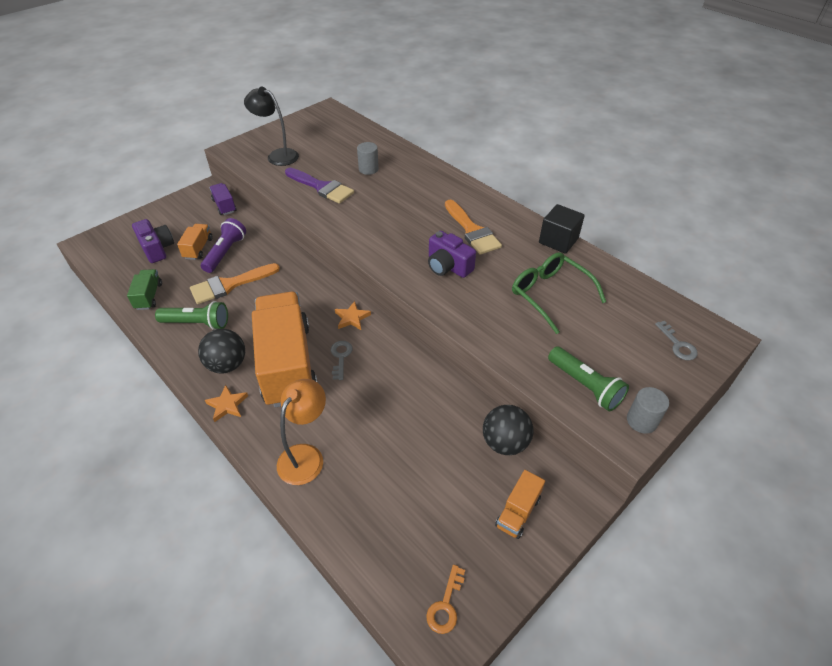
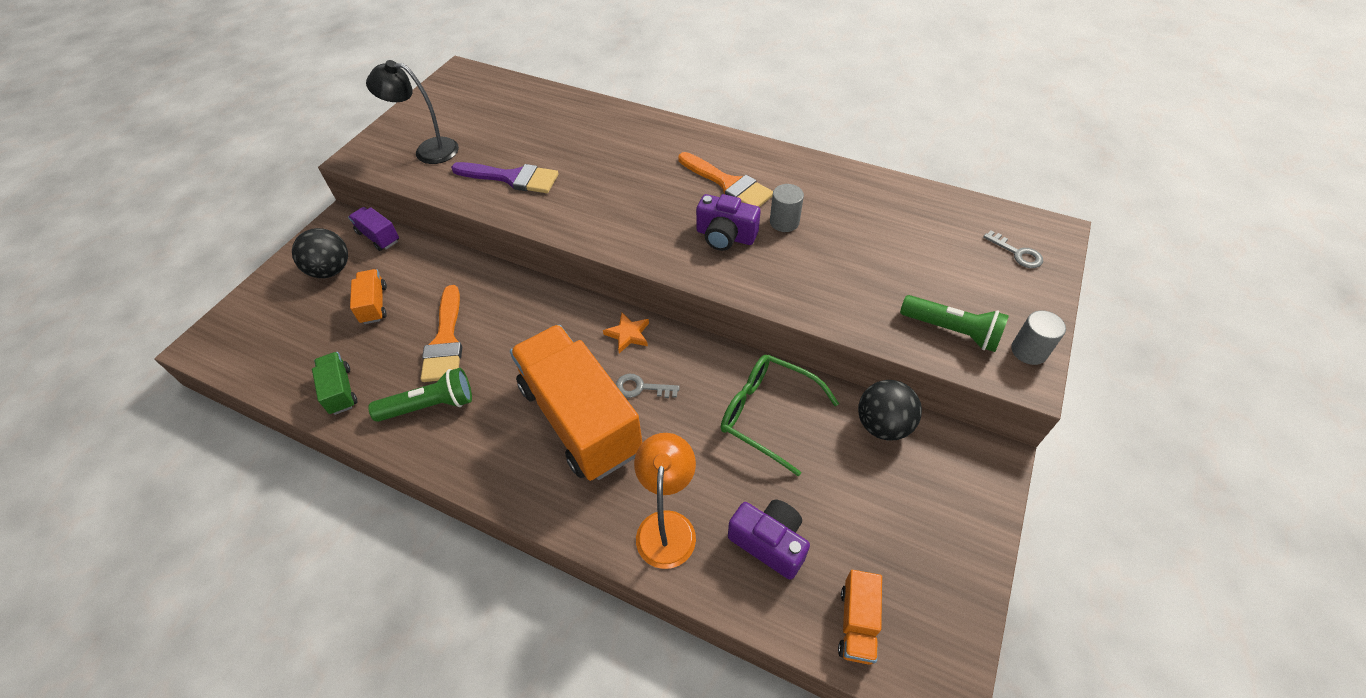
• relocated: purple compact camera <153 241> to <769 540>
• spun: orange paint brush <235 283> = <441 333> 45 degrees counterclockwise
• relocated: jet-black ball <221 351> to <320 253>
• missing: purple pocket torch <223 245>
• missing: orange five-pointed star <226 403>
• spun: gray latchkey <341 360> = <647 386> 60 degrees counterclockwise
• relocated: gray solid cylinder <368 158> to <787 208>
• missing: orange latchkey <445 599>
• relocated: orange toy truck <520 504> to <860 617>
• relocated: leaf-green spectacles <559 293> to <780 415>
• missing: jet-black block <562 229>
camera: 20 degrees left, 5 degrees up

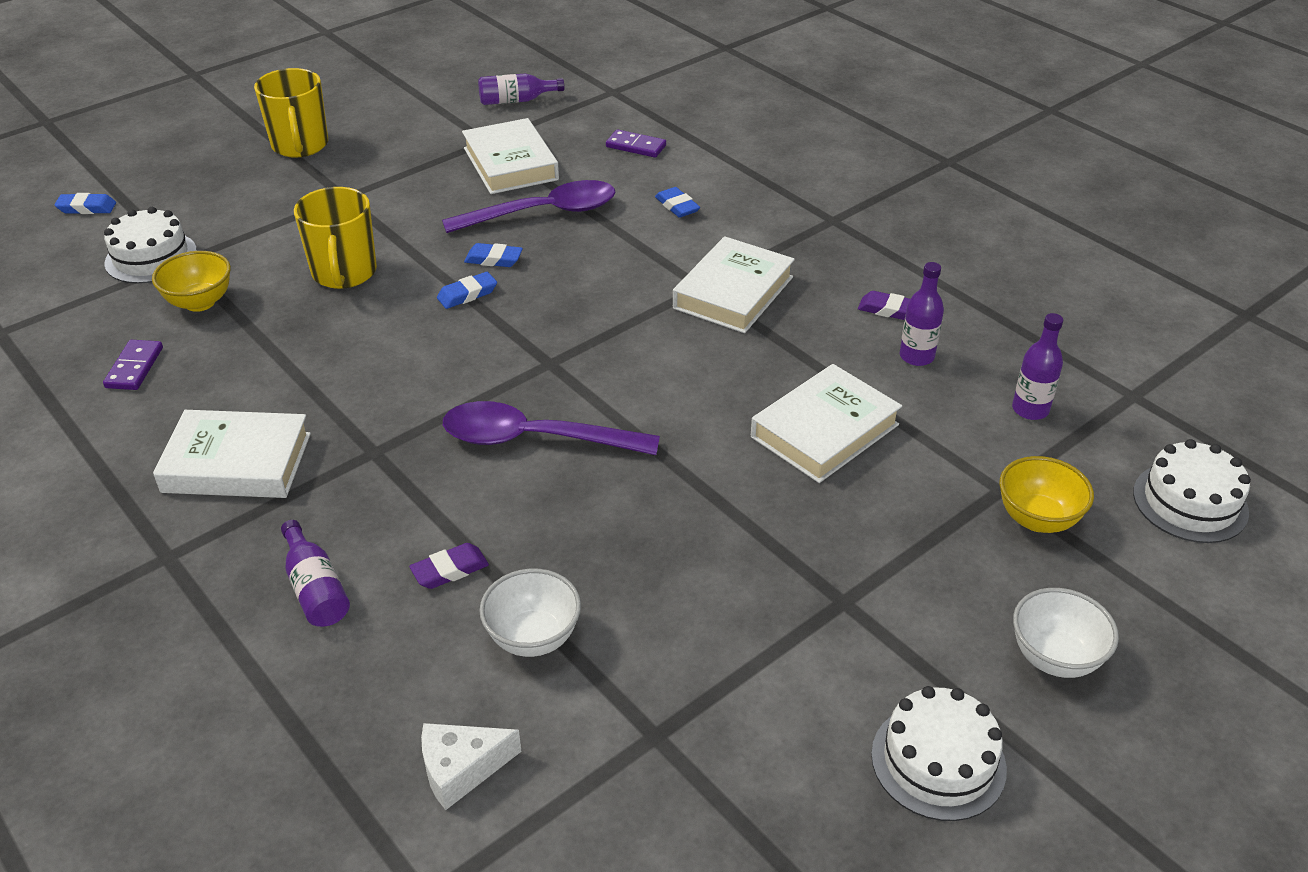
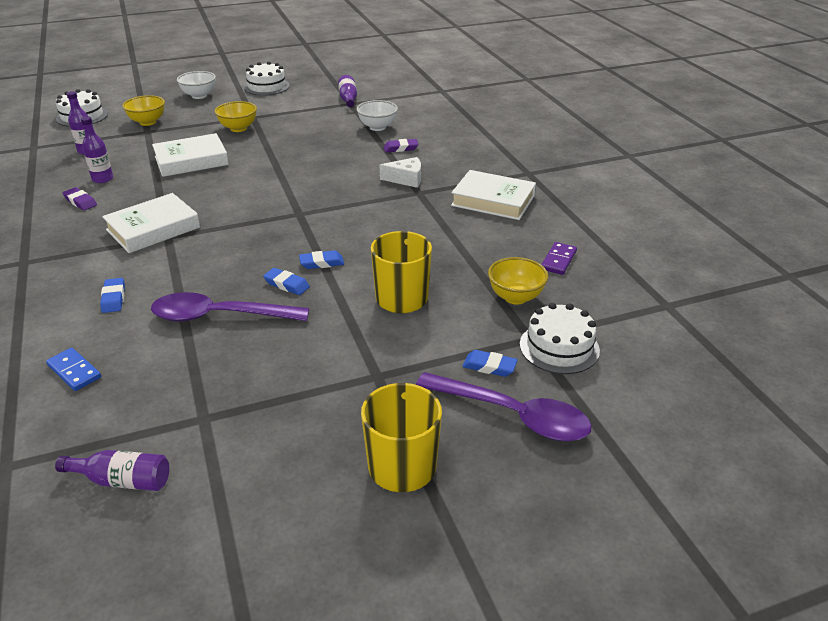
• relocated: royal blue pencil eraser <85 203> to <490 363>
• relocated: purple drink bottle <315 573> to <347 91>
• relocated: pure white piece of cheese <471 766> to <400 172>
• relocated: purple teaspoon <551 428> to <504 407>
• missing: pure white book <510 156>
• colour: purple domino piece <636 143> to royal blue domino piece <73 369>
• appeared: golden deep dish <236 116>
camera: 160 degrees left, 5 degrees down

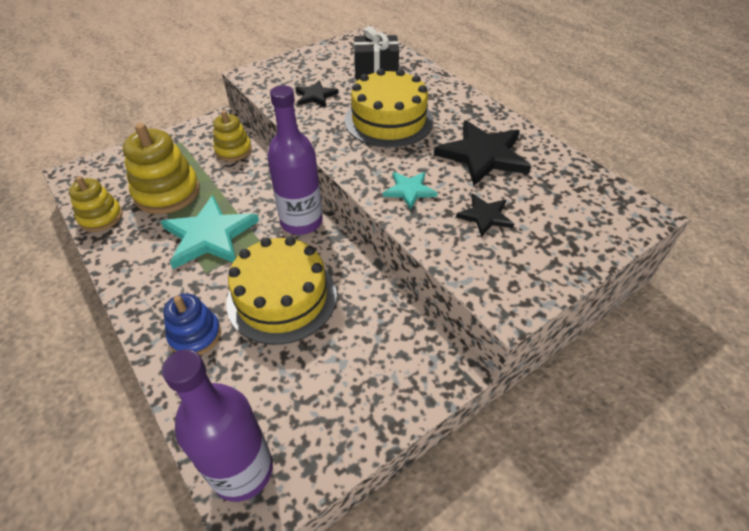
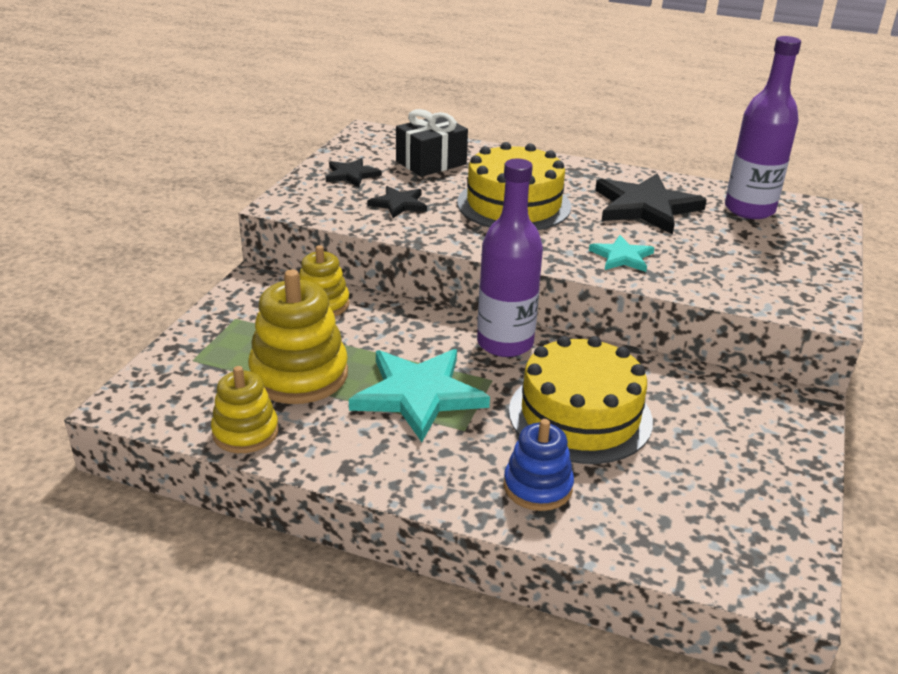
• relocated: purple drink bottle <217 425> to <763 127>
• relocated: jet-black five-pointed star <485 215> to <354 172>
camera: 35 degrees left, 15 degrees down

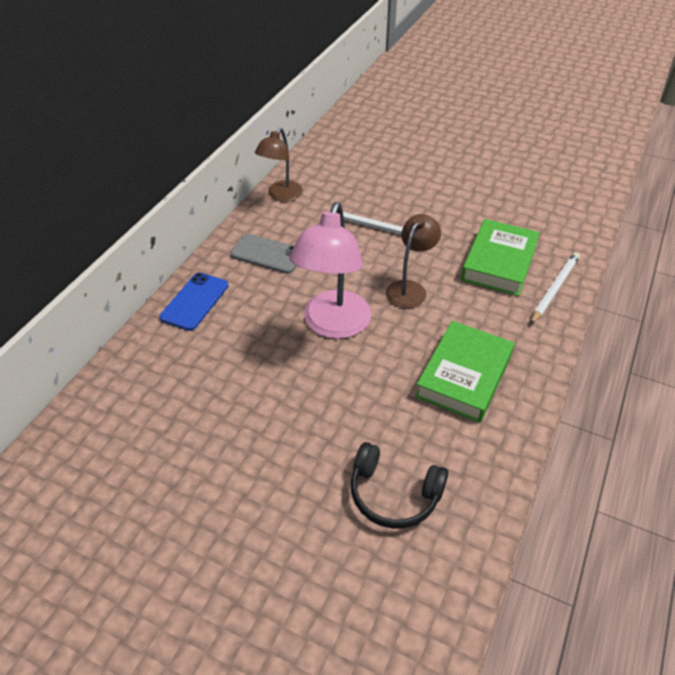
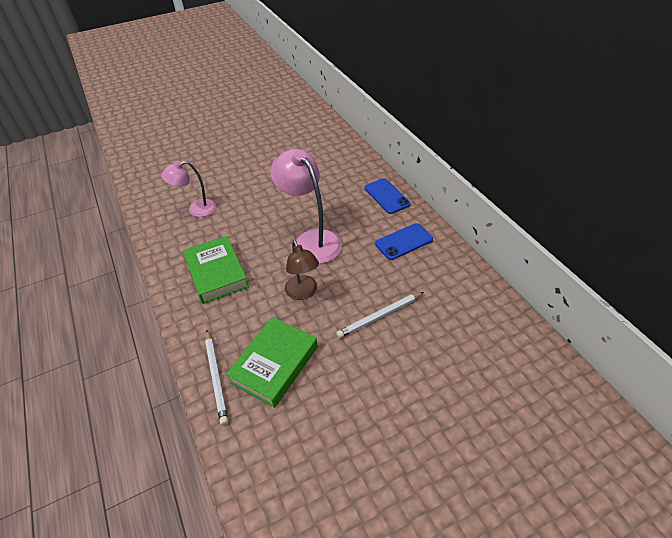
• colour: gray smartphone <263 254> to royal blue smartphone <404 241>
• missing: russet desk lamp <279 165>
• exchanged: jet-black headset <399 485> to rose-pink desk lamp <188 189>
• spun: leaf-green book <500 257> = <272 362> 60 degrees clockwise
camera: 130 degrees right, 0 degrees up

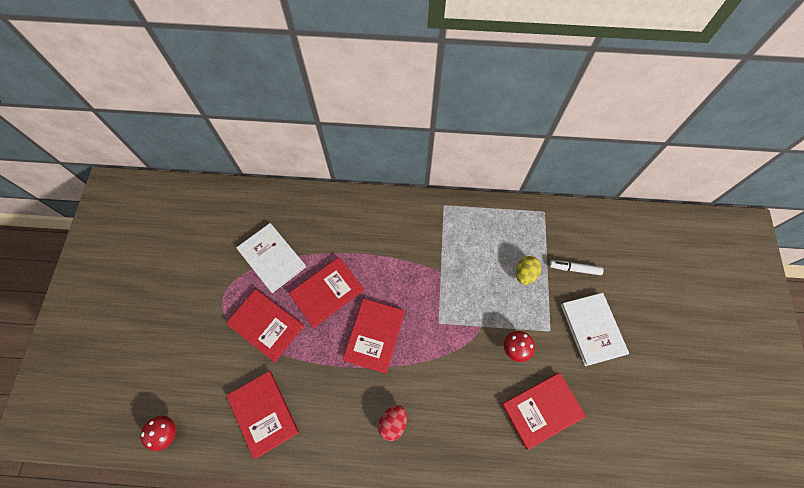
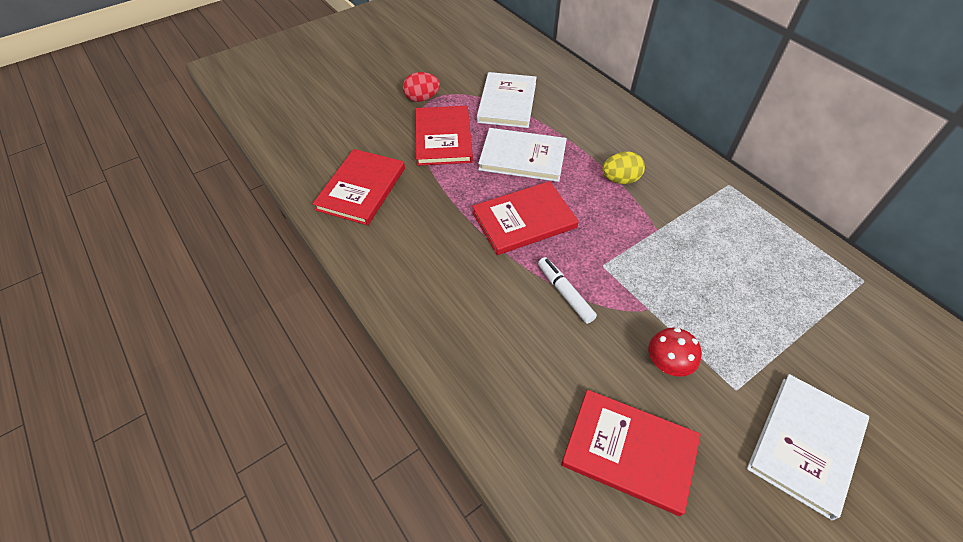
• missing: scarlet fungus <158 433>
• colour: scarlet book <326 292> to pure white book <522 155>
• relocated: scarlet egg <392 423> to <421 87>
• relocated: golden egg <528 270> to <623 168>
• relocated: pure white marker pen <576 267> to <567 290>
camera: 50 degrees right, 15 degrees down

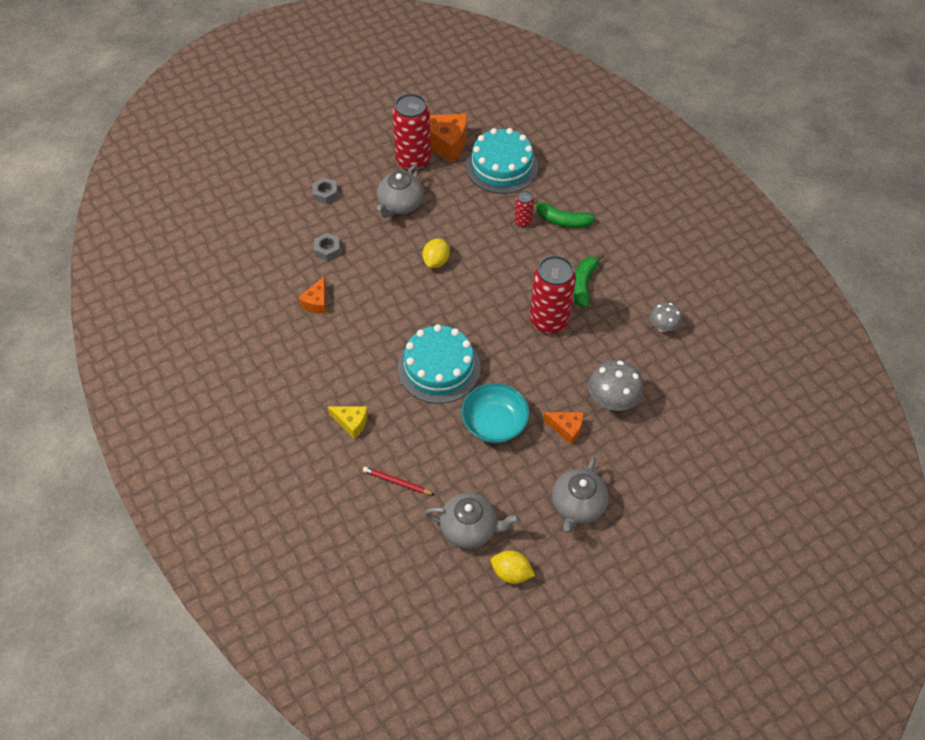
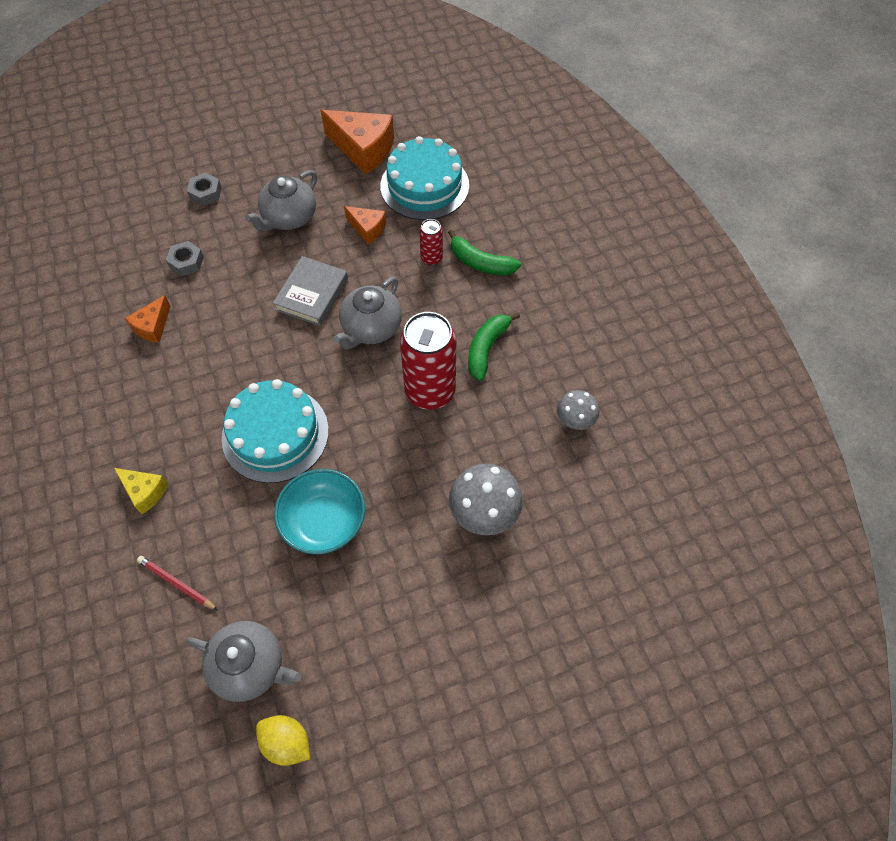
• missing: scarlet tin <411 132>
• exchanged: golden lemon <436 253> to gray book <310 291>
• relocated: orange piece of cheese <563 428> to <365 225>
• relocated: gray teapot <580 495> to <368 313>
camera: 10 degrees right, 5 degrees up

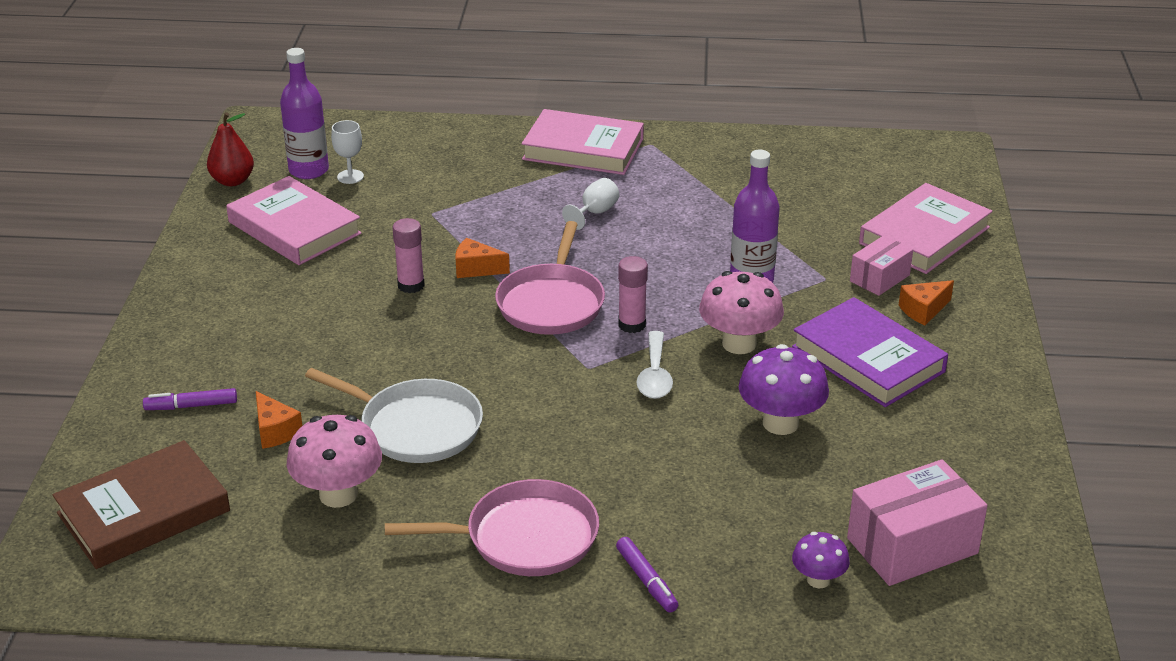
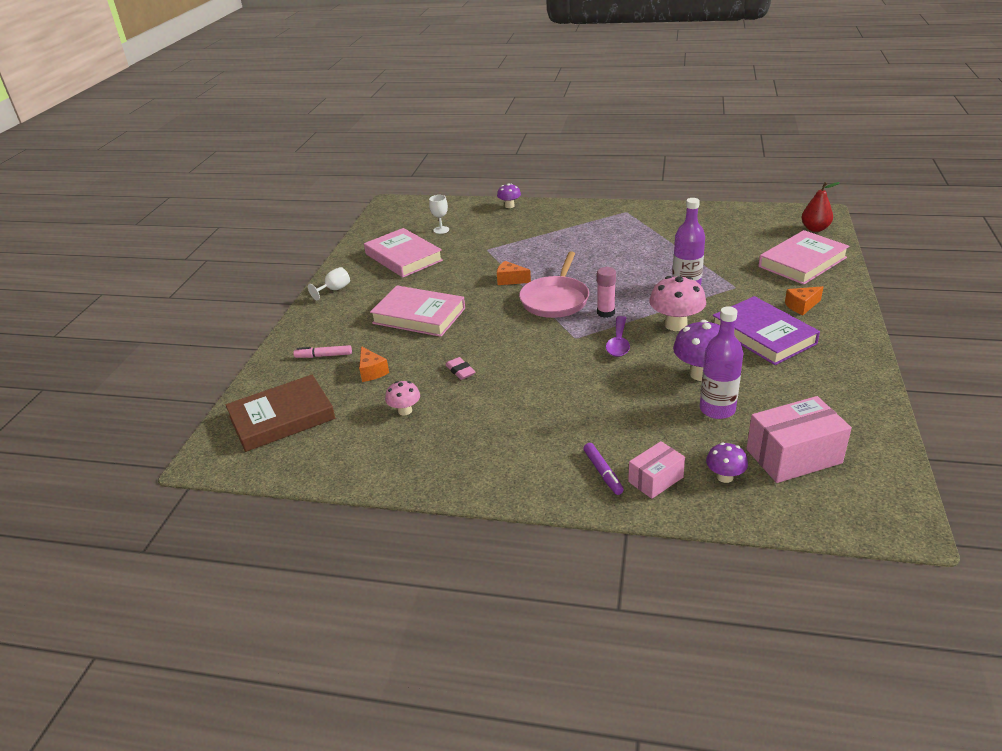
• colour: purple marker pen <190 399> to rose-pink marker pen <322 351>
• relocated: scarlet pear fruit <230 149> to <821 207>
• relocated: purple drink bottle <304 113> to <722 362>
• size: rose-pink fungus <334 461> = <402 398> x0.57
• exchanged: pure white frying pan <394 415> to rose-pink pencil eraser <460 368>
• missing: rose-pink frying pan <492 527>
• missing: rose-pink glue stick <409 255>
• relocated: rose-pink book <583 142> to <417 311>
• relocated: pure white chalice <590 204> to <329 283>
• colour: pure white teaspoon <655 365> to purple teaspoon <618 336>
• relocated: rose-pink package <881 265> to <656 470>
• appeared: purple fungus <509 195>
camera: 10 degrees right, 0 degrees up

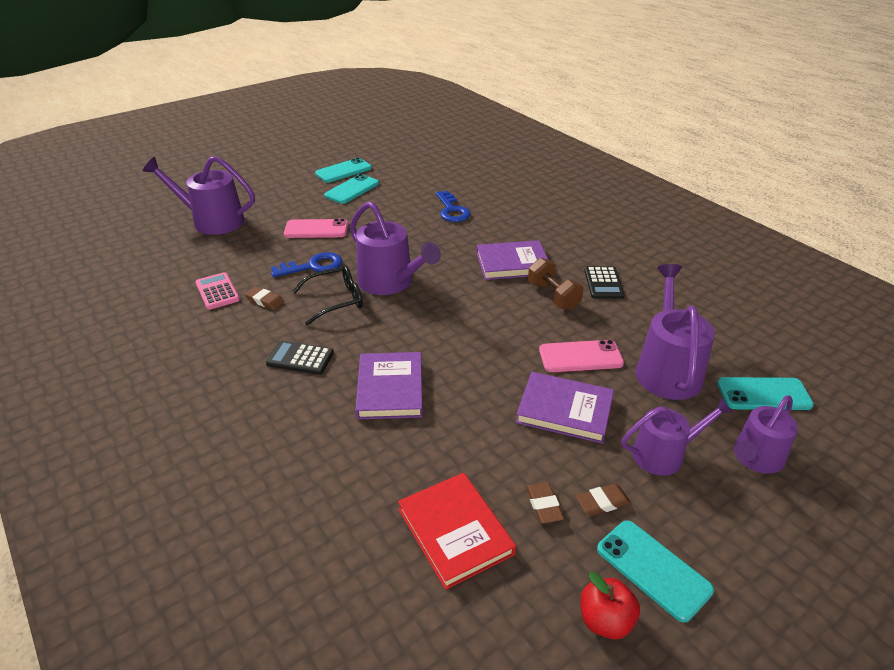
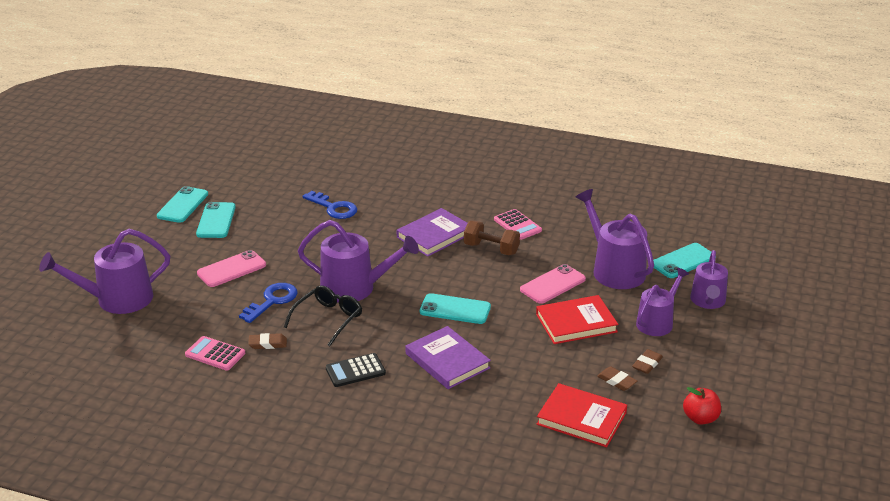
• colour: purple book <565 408> to scarlet book <577 319>
• colour: jet-black adding machine <605 282> to rose-pink adding machine <518 224>
• relocated: teal smartphone <655 571> to <455 308>
camera: 35 degrees left, 5 degrees down

